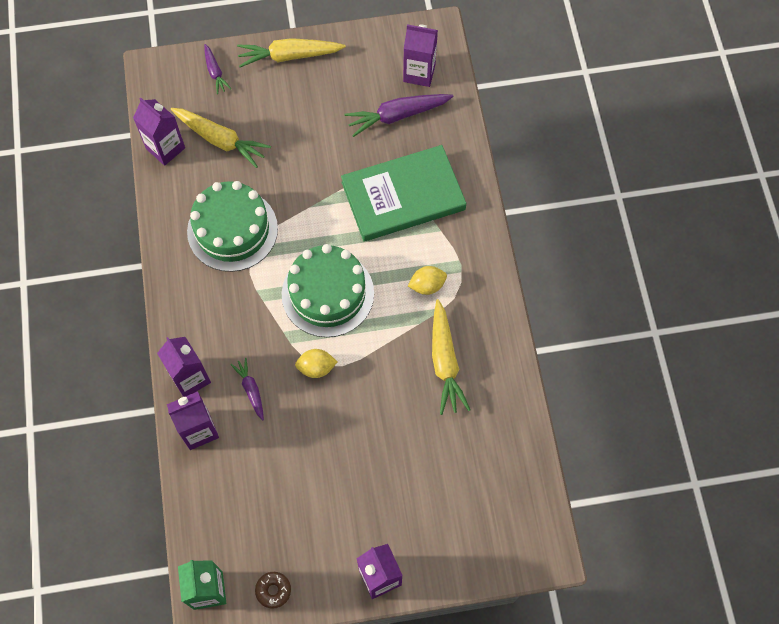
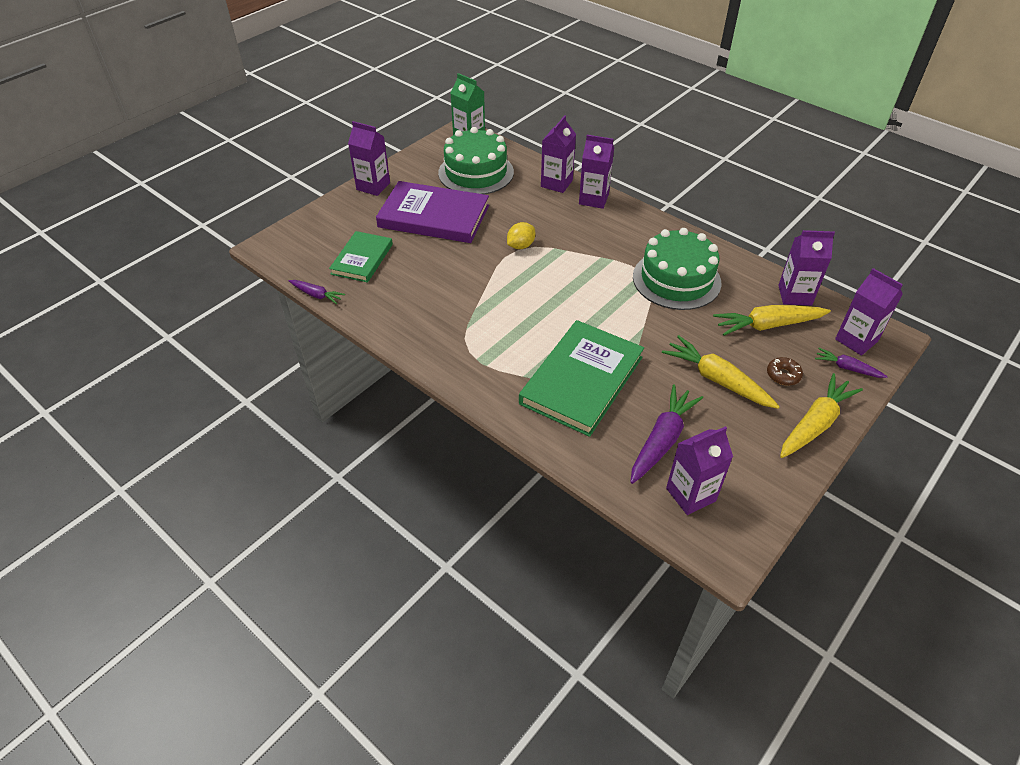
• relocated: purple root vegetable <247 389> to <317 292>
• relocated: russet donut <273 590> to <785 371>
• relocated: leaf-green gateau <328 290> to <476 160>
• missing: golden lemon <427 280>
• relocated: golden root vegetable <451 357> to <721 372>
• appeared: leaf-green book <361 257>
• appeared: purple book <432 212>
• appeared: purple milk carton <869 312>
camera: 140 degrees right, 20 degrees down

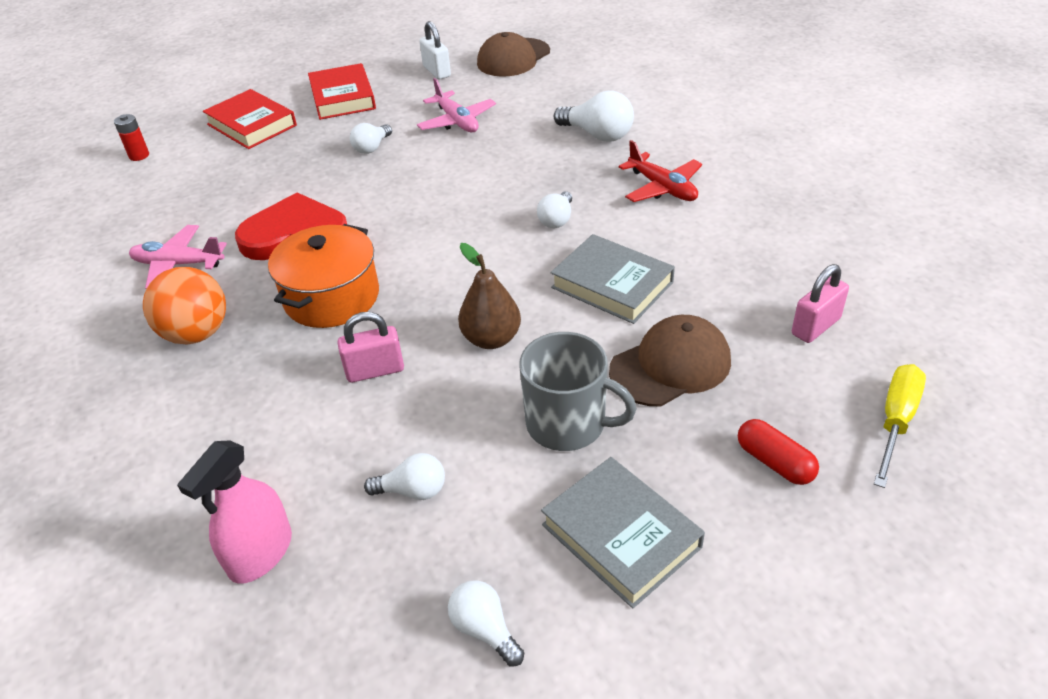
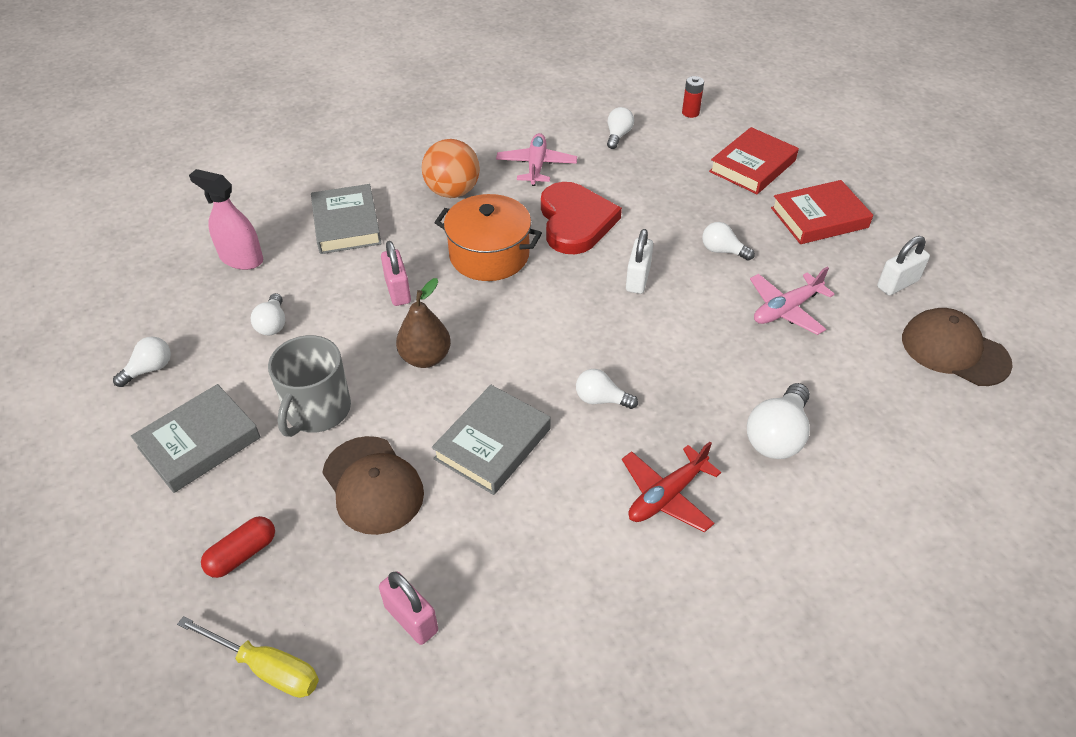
• appeared: gray book <346 219>
• appeared: pure white lightbulb <620 128>
• appeared: pure white padlock <639 261>
camera: 85 degrees right, 5 degrees up

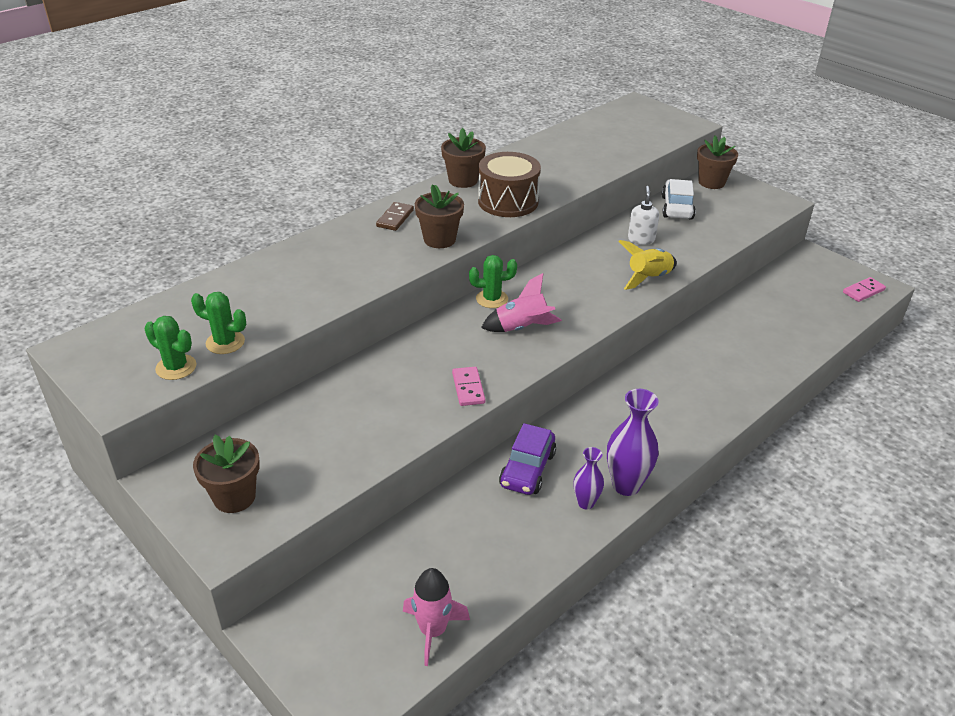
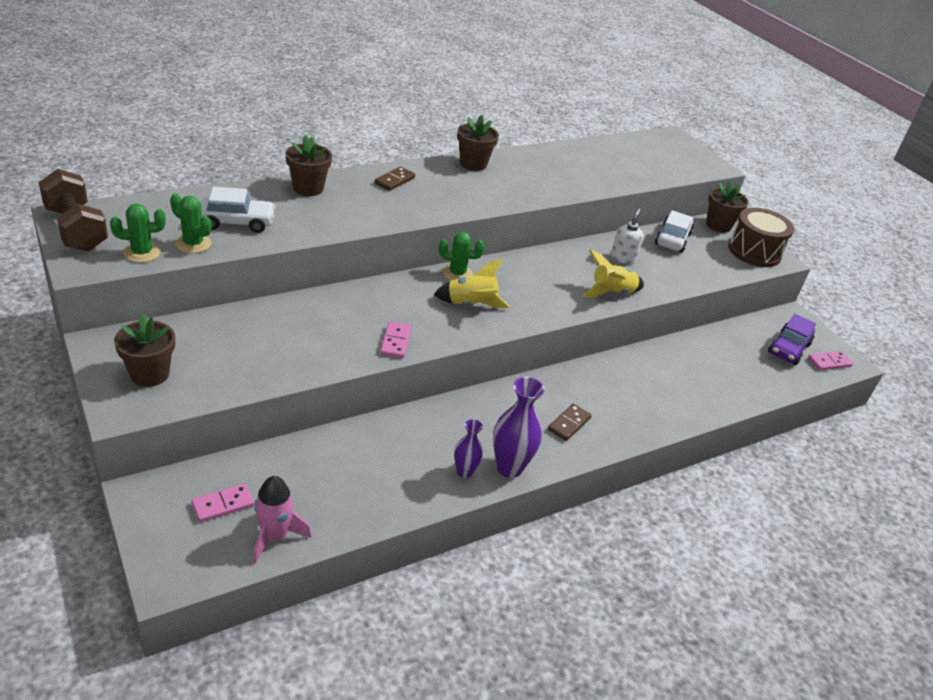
• spun: leaf-green cactus <170 348> = <138 233> 60 degrees counterclockwise
• relocated: russet potted plant <439 216> to <308 165>
• relocated: russet snare drum <509 184> to <761 237>
• colour: rose-pink toy rocket <521 302> to golden toy rocket <472 283>
• relocated: purple toy car <527 459> to <792 339>
• appeared: russet free weight <73 210>
• appeared: rose-pink domino piece <223 503>
• appeared: pure white toy car <237 210>
• appeared: russet domino piece <570 422>
camera: 10 degrees right, 0 degrees up

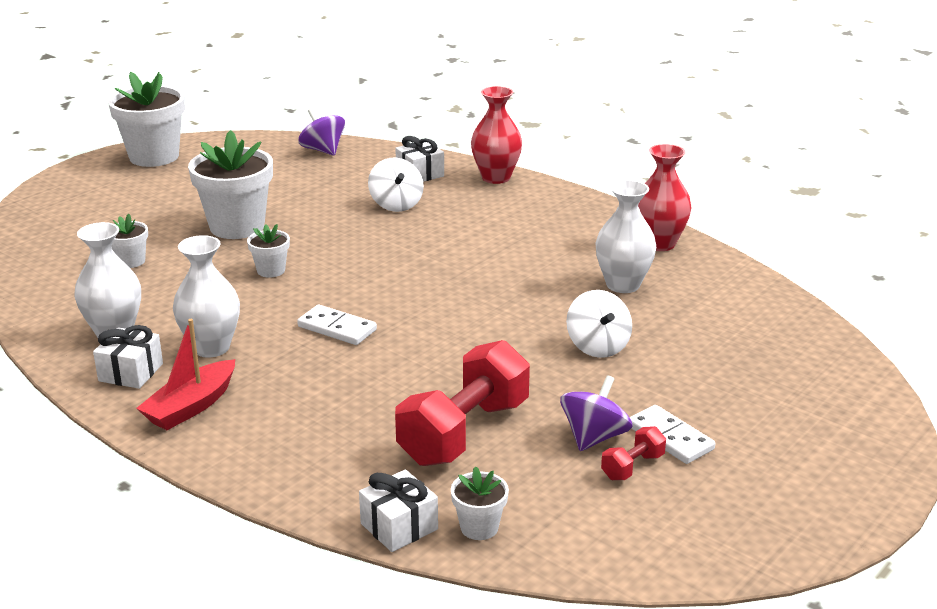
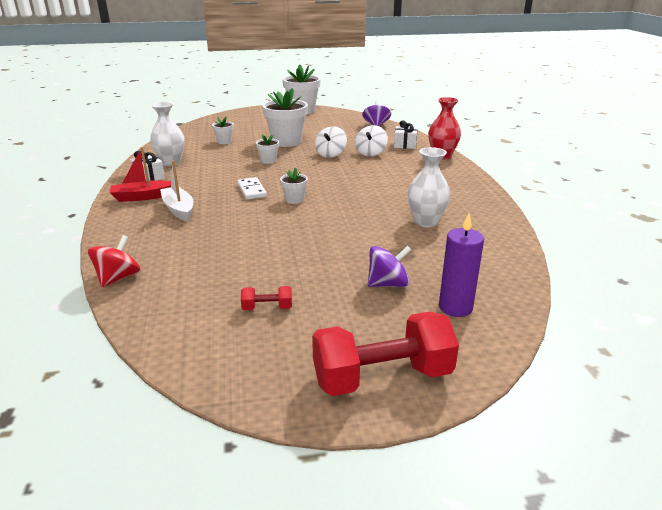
• missing: pure white vase <206 296>
• exchanged: pure white present <398 510> to scarlet whirligig <114 261>
• relocated: scarlet free weight <462 403> to <385 353>
• relocated: pure white potted plant <480 503> to <294 186>
• relocated: purple whirligig <596 413> to <389 266>
• relocated: pure white whirligig <599 324> to <331 142>
• missing: pure white domino piece <672 434>
• missing: scarlet vase <665 197>
• appeared: pure white boat <176 191>
• appeared: purple candle <461 265>
camera: 40 degrees right, 0 degrees up

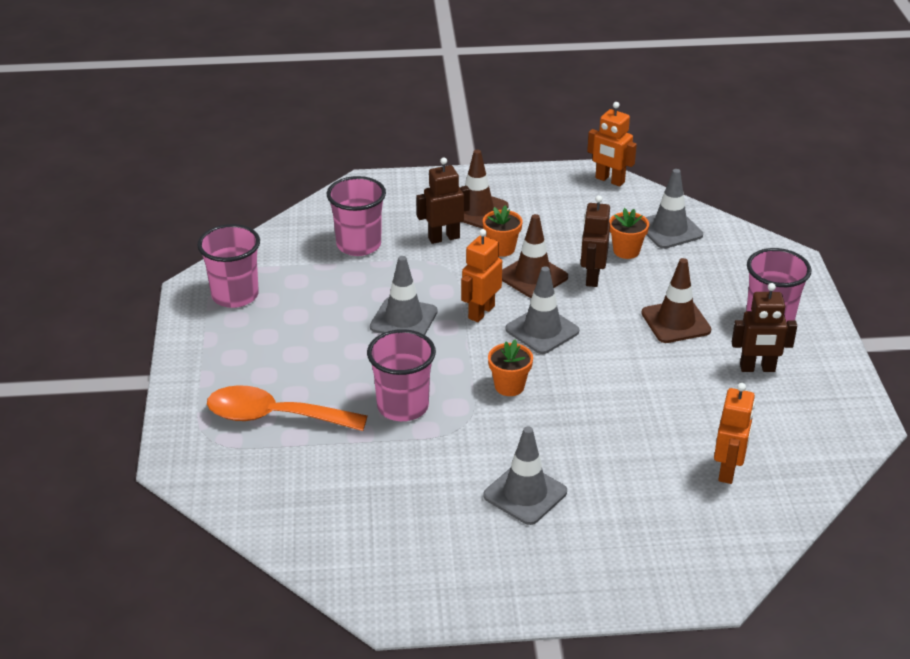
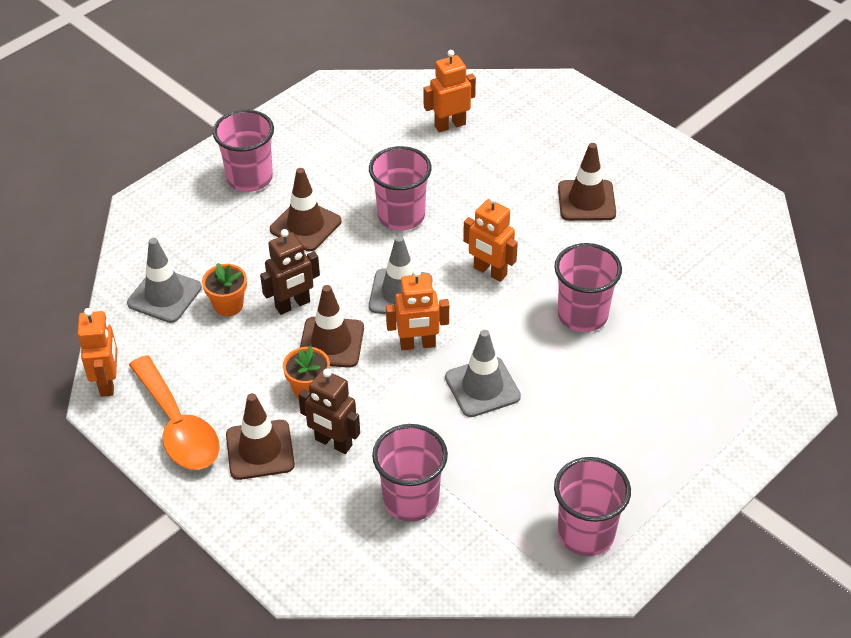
• relocated: orange teaspoon <287 408> to <174 412>
• colour: gray safety cone <525 475> to russet safety cone <587 182>
• exchanged: orange potted plant <510 367> to orange robot <490 239>
• missing: russet robot <764 327>
• appeared: rose-pink beaker <400 188>
camera: 130 degrees left, 10 degrees up

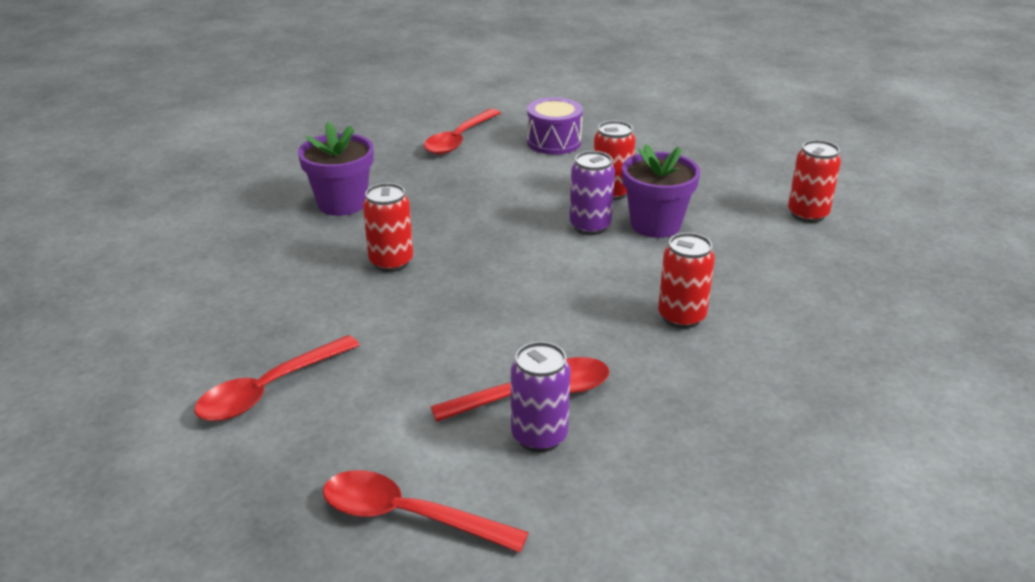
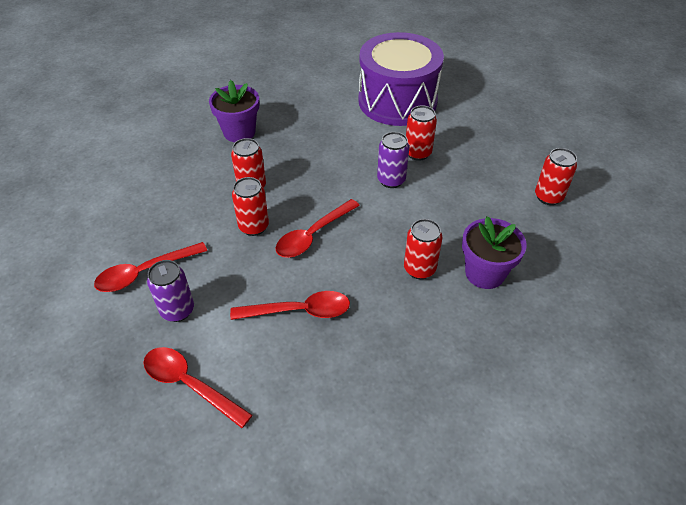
• relocated: scarlet teaspoon <462 132> to <318 228>
• relocated: purple tin <541 397> to <170 291>
• size: purple snare drum <555 126> = <401 79> x2.07
• relocated: purple potted plant <661 191> to <494 252>
• appeared: scarlet tin <250 206>
camera: 15 degrees right, 15 degrees up

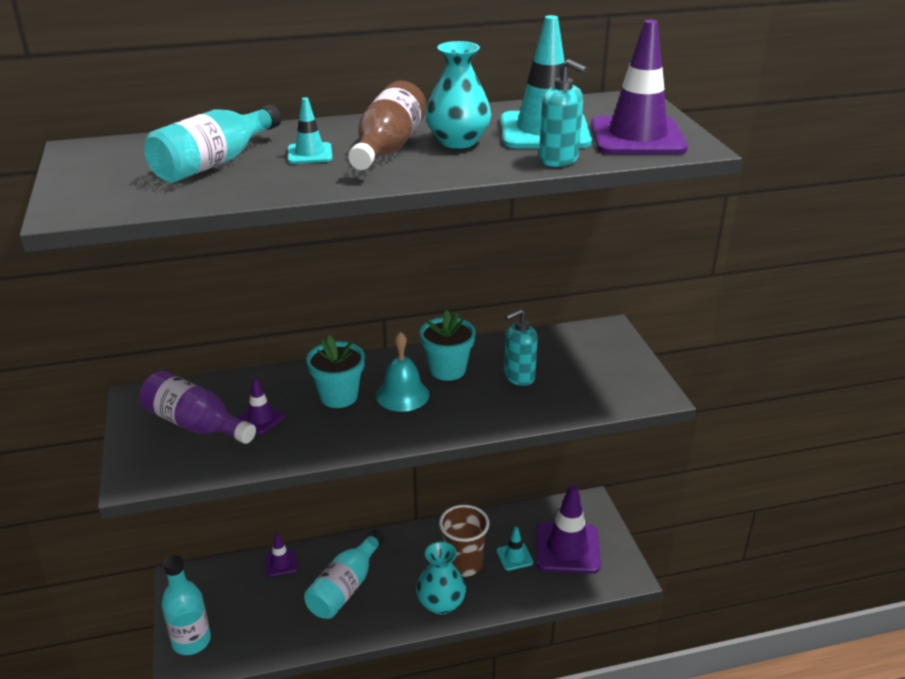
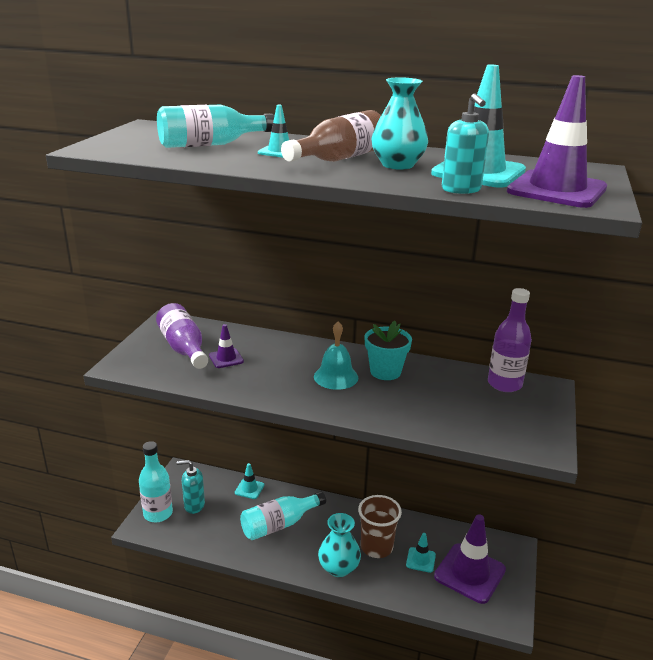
• colour: purple safety cone <281 555> to teal safety cone <249 481>
• missing: teal potted plant <335 371>
• relocated: teal soap pump <521 347> to <191 487>
• appeared: purple drink bottle <510 340>
camera: 30 degrees right, 5 degrees down

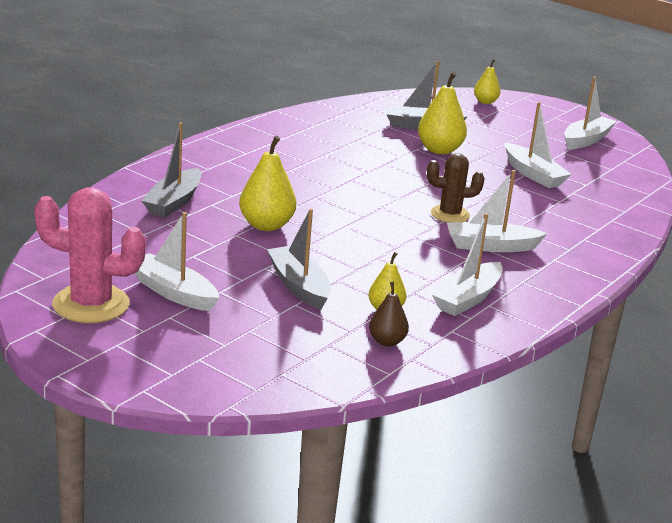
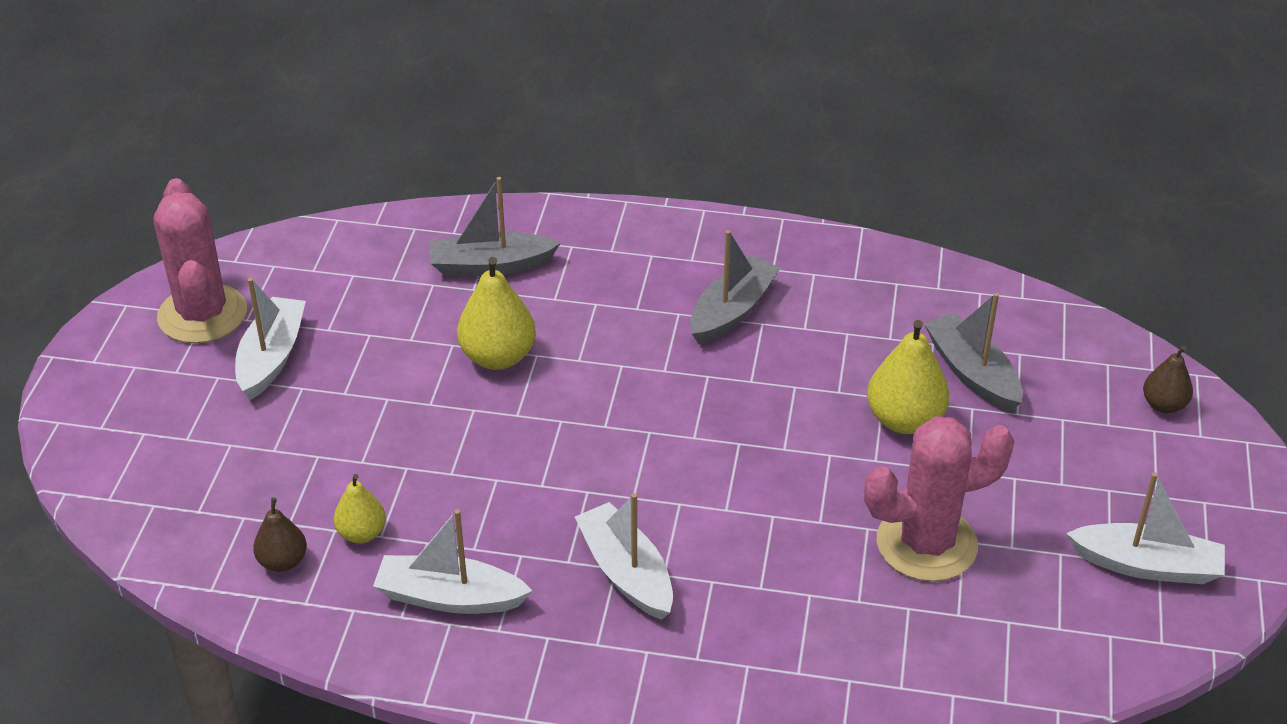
• relocated: gray boat <299 259> to <735 287>
• missing: russet cactus <456 187>
• colour: golden pear fruit <487 81> to russet pear fruit <1168 379>
• exchanged: pure white boat <538 145> to rose-pink cactus <939 498>
camera: 65 degrees right, 15 degrees up

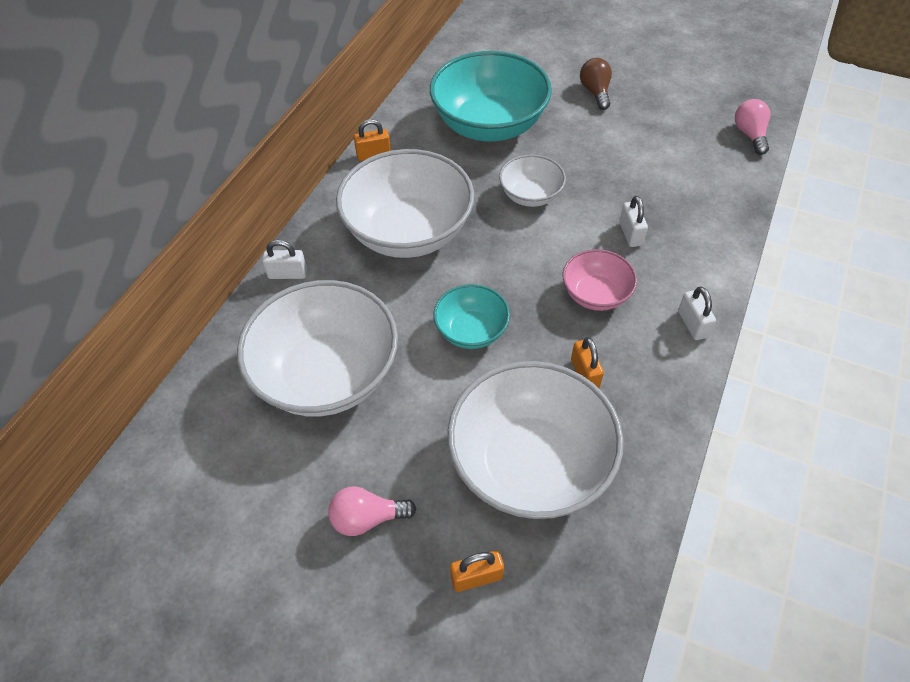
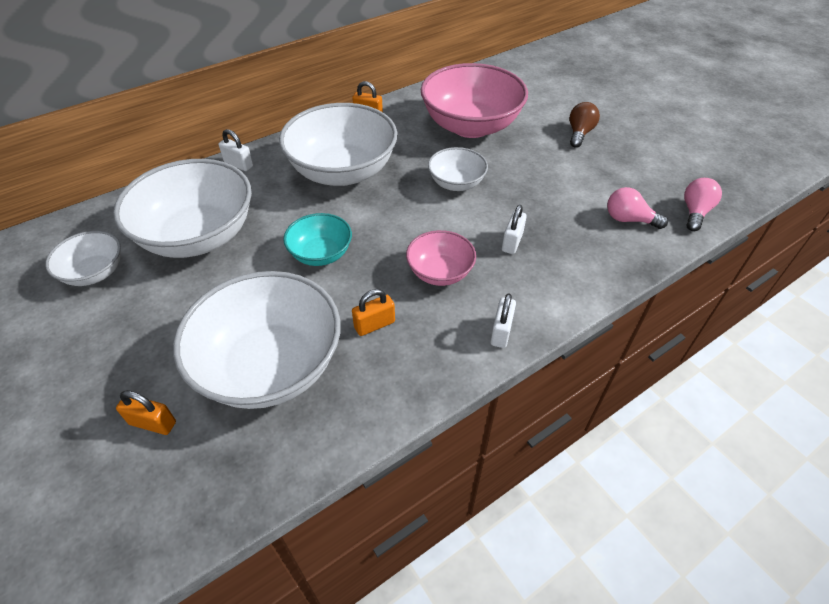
• relocated: rose-pink lightbulb <372 511> to <637 208>
• colour: teal deep dish <491 96> to rose-pink deep dish <474 100>
• spun: orange padlock <587 362> = <373 312> 45 degrees clockwise
• appeared: pure white deep dish <83 258>
camera: 30 degrees right, 5 degrees down

